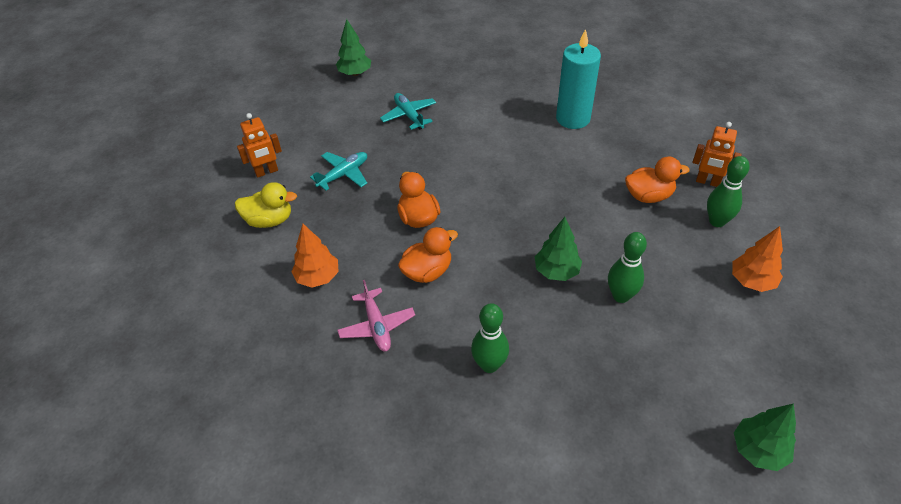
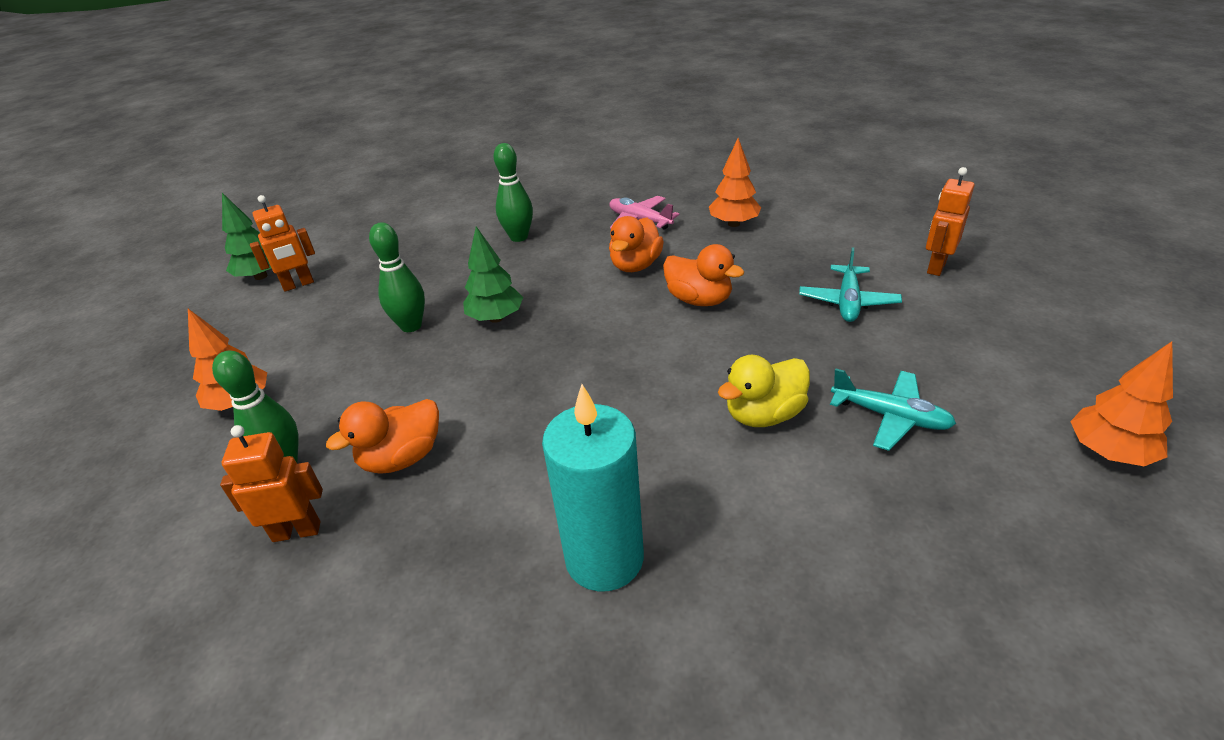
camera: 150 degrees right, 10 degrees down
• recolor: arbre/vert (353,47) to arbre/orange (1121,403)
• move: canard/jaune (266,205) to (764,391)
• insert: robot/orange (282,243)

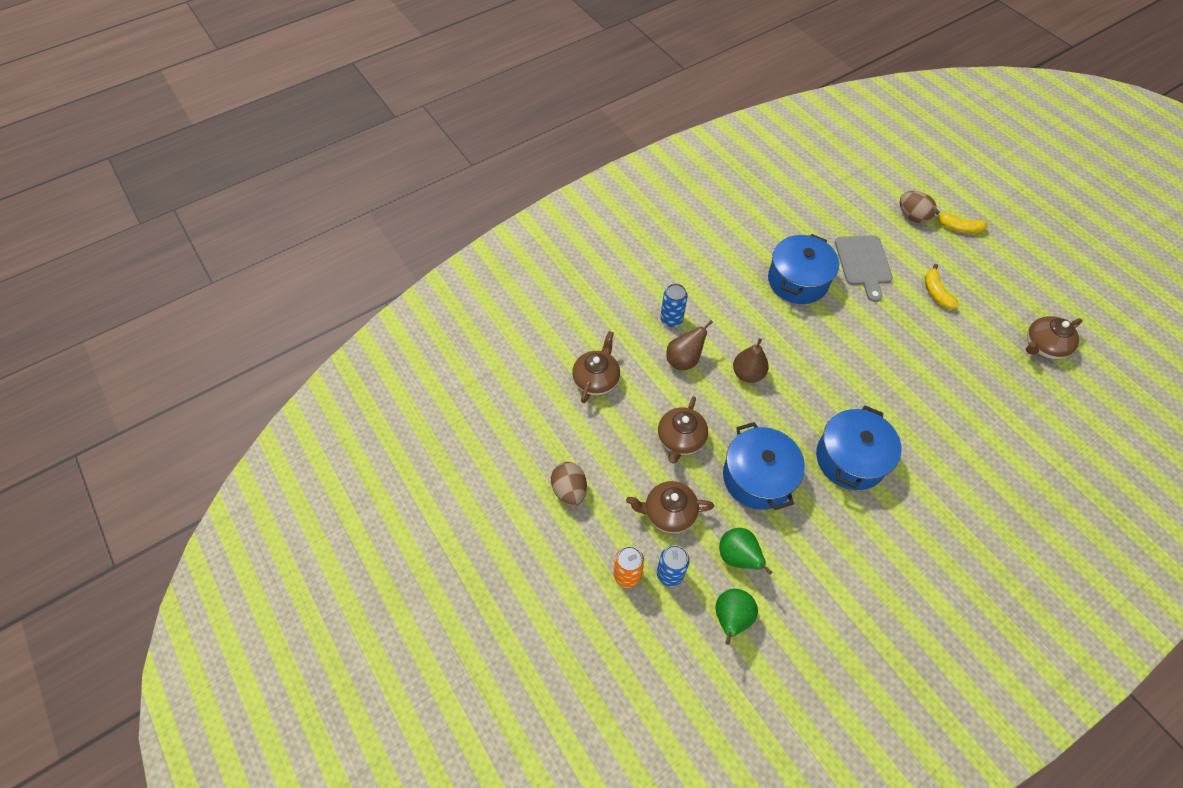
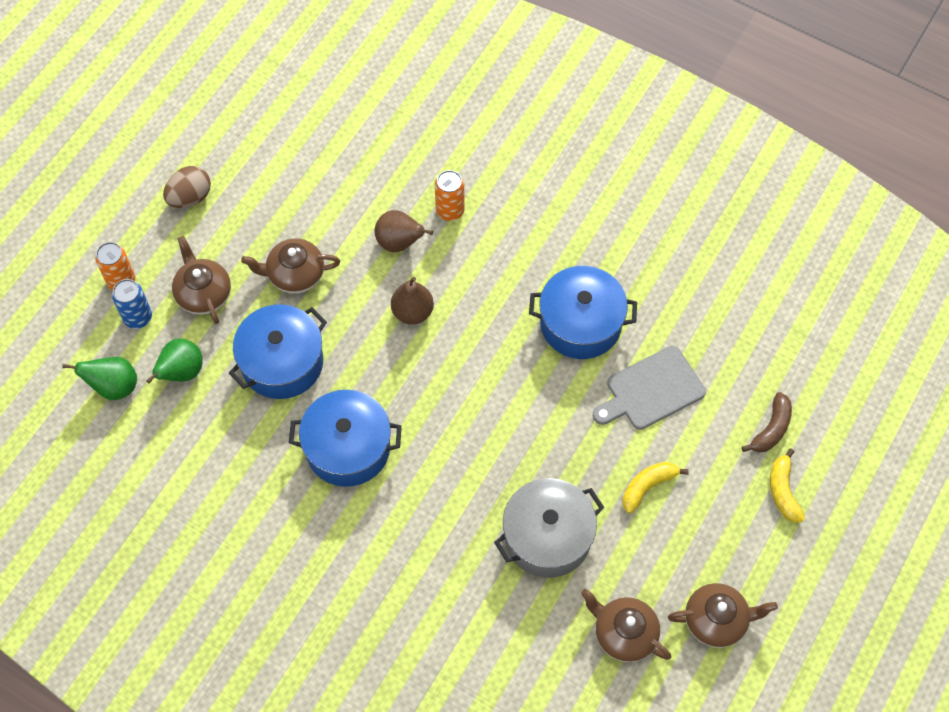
camera: 65 degrees right, 5 degrees up
• replace: œuf/marron (918,207) to banane/marron (767,422)
• recolor: canette/bleu (674,305) to canette/orange (450,195)
• move: théière/marron (596,367) to (723,615)
• insert: marmite/gris (549,528)

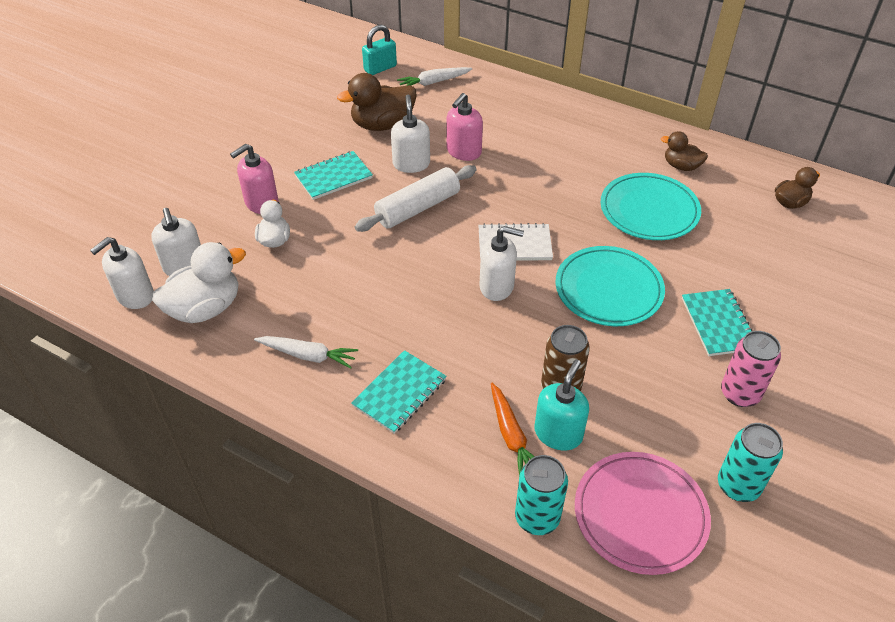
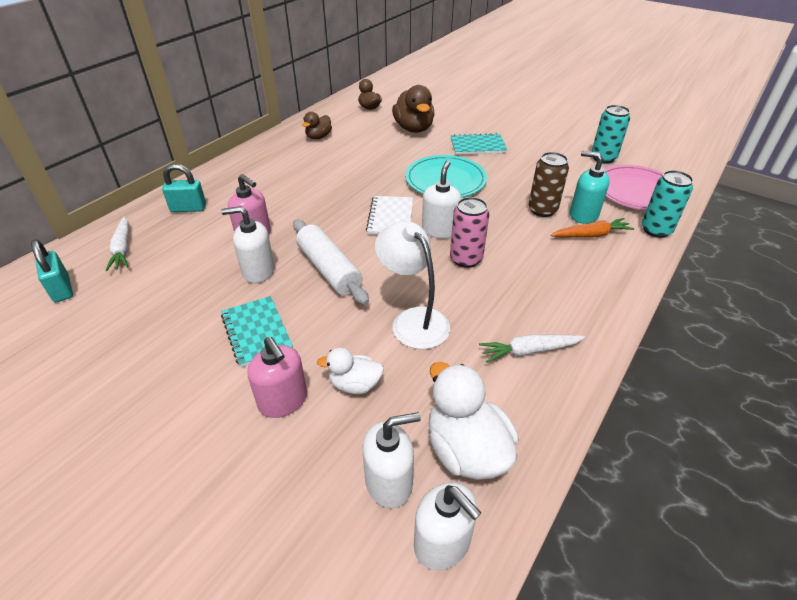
camera: 85 degrees left, 5 degrees down
• move: canard/marron (377,102) to (413,109)
• delete: assiette/turquoise (651,206)
• move: canette/rose (751,369) to (469,232)
• rotate: carotte/blanc (306,352) = (532,348) 120 degrees counterclockwise
• delete: carnet/turquoise (399,392)
• insert: cadenas/turquoise (184,188)
• insert: lampe/blanc (412,285)

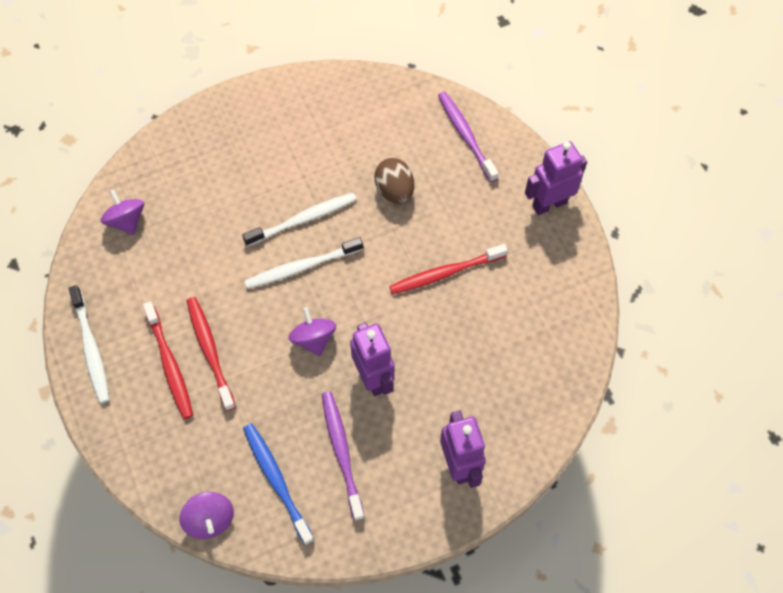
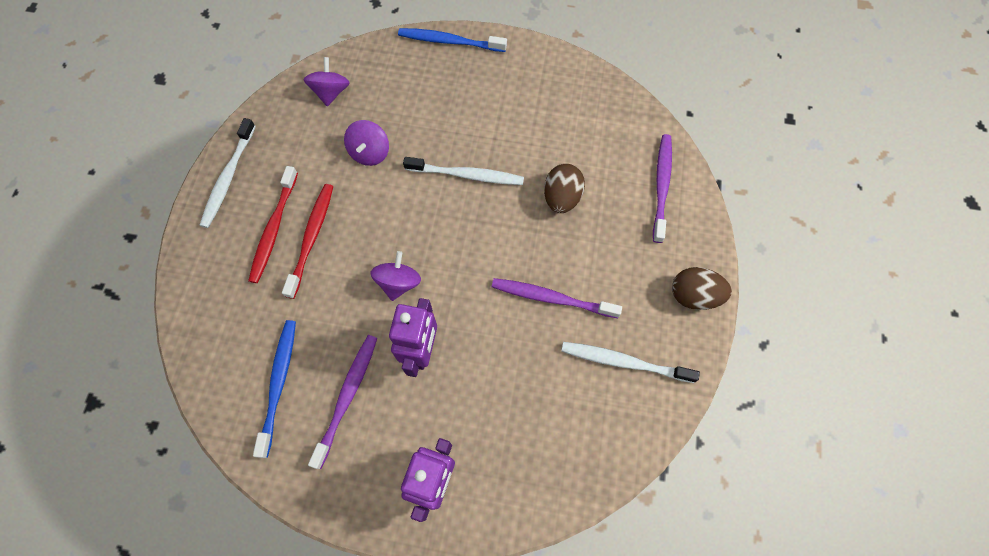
camera: 35 degrees right, 5 degrees up
• replace: robot/violet (556,178) to œuf/marron (702,288)
• move: brosse à dents/blanc (304,263) to (630,362)
• recolor: brosse à dents/rouge (448,269) to brosse à dents/violet (557,298)
• move: toupie/violet (206,515) to (366,143)
• insert: brosse à dents/bleu (452,40)

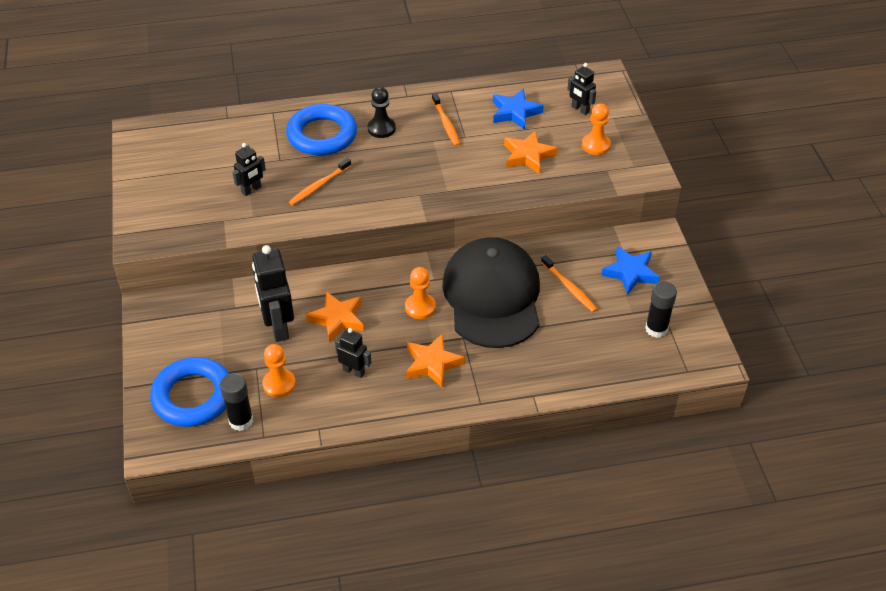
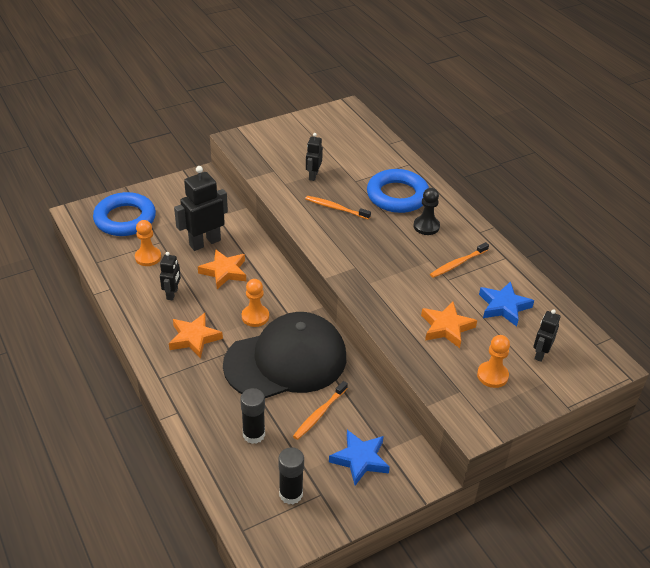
camera: 70 degrees right, 5 degrees down
• rotate: robot/noir (249,169) = (314,157) 75 degrees clockwise
• move: bâton de colle/noir (236,402) to (252,416)

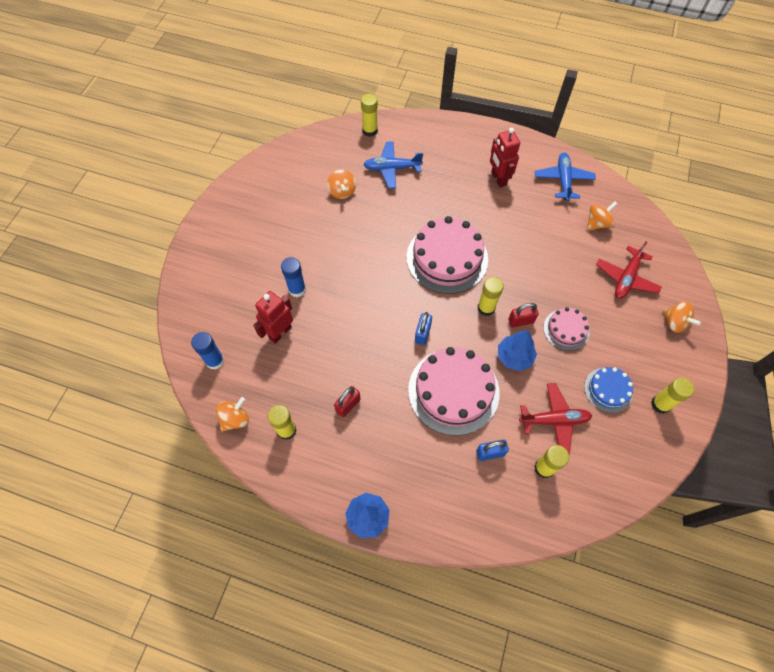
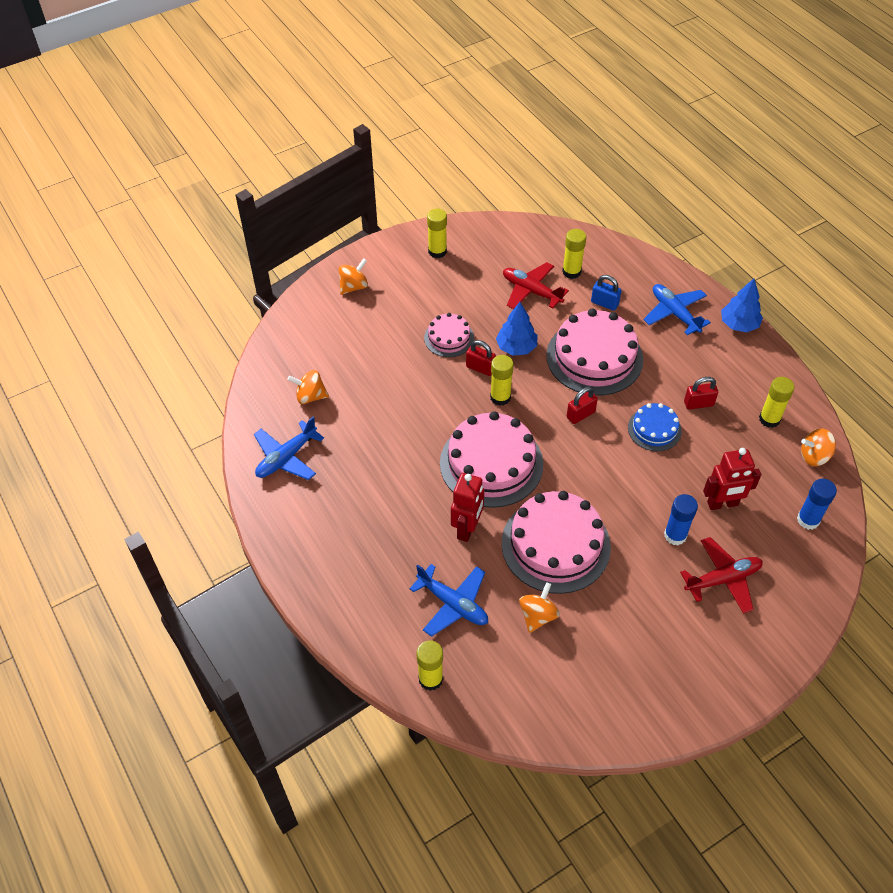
camera: 140 degrees left, 10 degrees down
• move: robot/rouge (505,158) to (467,507)
• move: avion/rouge (629,270) to (721,575)
• rotate: toupie/orange (682,317) = (353,276) 45 degrees clockwise
• recolor: cadenas/bleu (423,328) to cadenas/rouge (582,405)
• move: gâteau/bleu (608,390) to (655,427)
• insert: avion/bleu (677,309)
• insert: gâteau/rose (556,542)

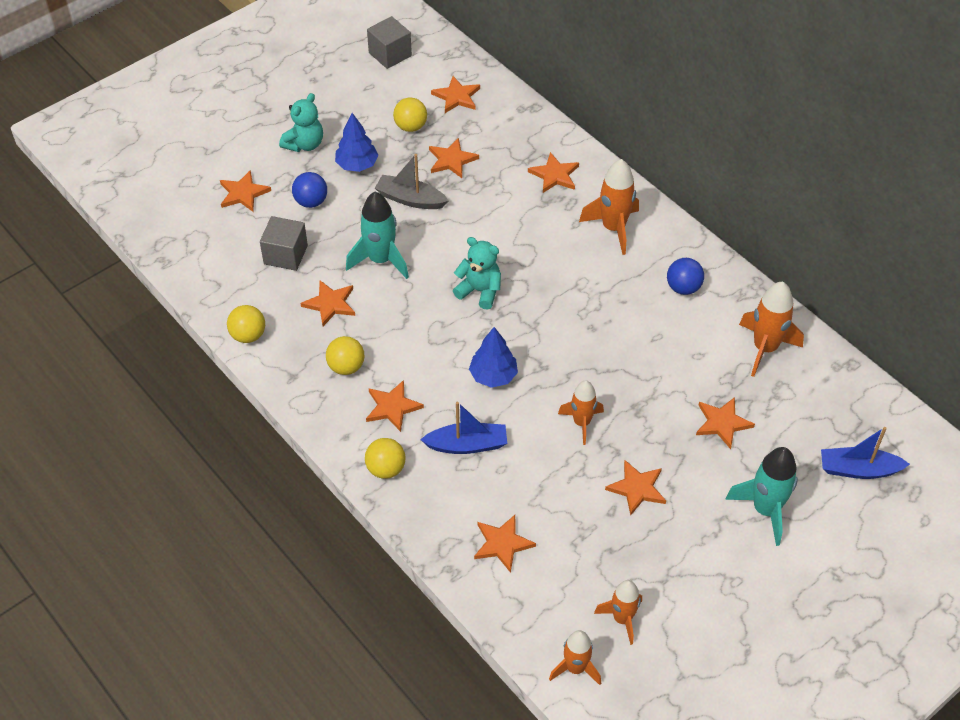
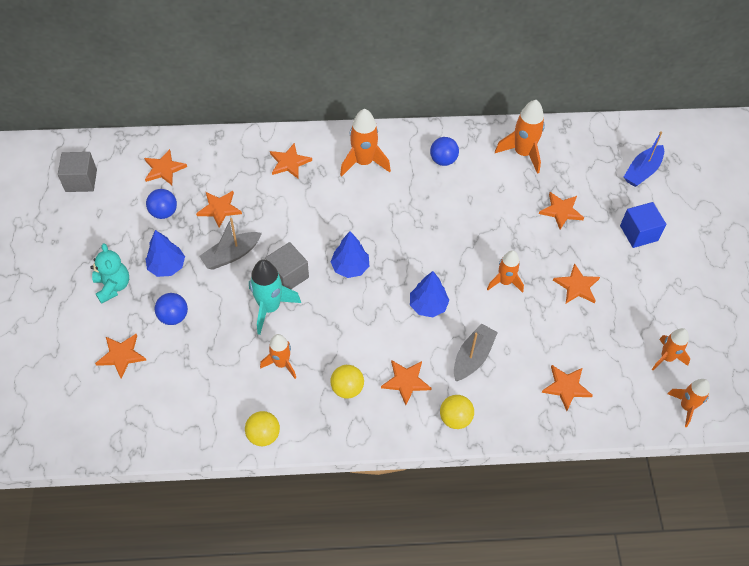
camera: 55 degrees left, 5 degrees up
• recolor: balle/jaune (410,115) to balle/bleu (161,204)
• move: cube/gris (284,243) to (287,265)
• replace: ours en peluche/turquoise (477,273) to arbre/bleu (350,254)
• replace: étoile/orange (327,303) to fusée/orange (278,356)
• recolor: bateau/bleu (463,428) to bateau/gris (476,352)
• replace: fusée/turquoise (761,496) to cube/bleu (643,225)

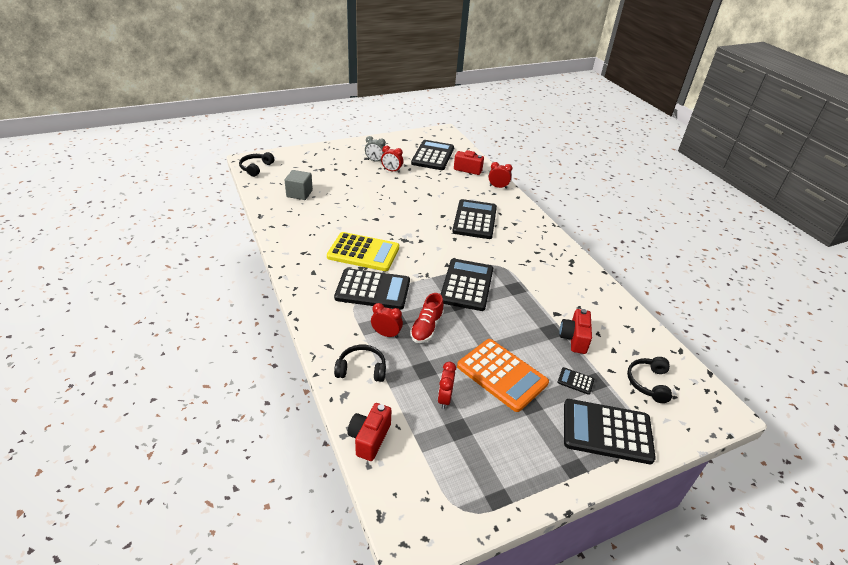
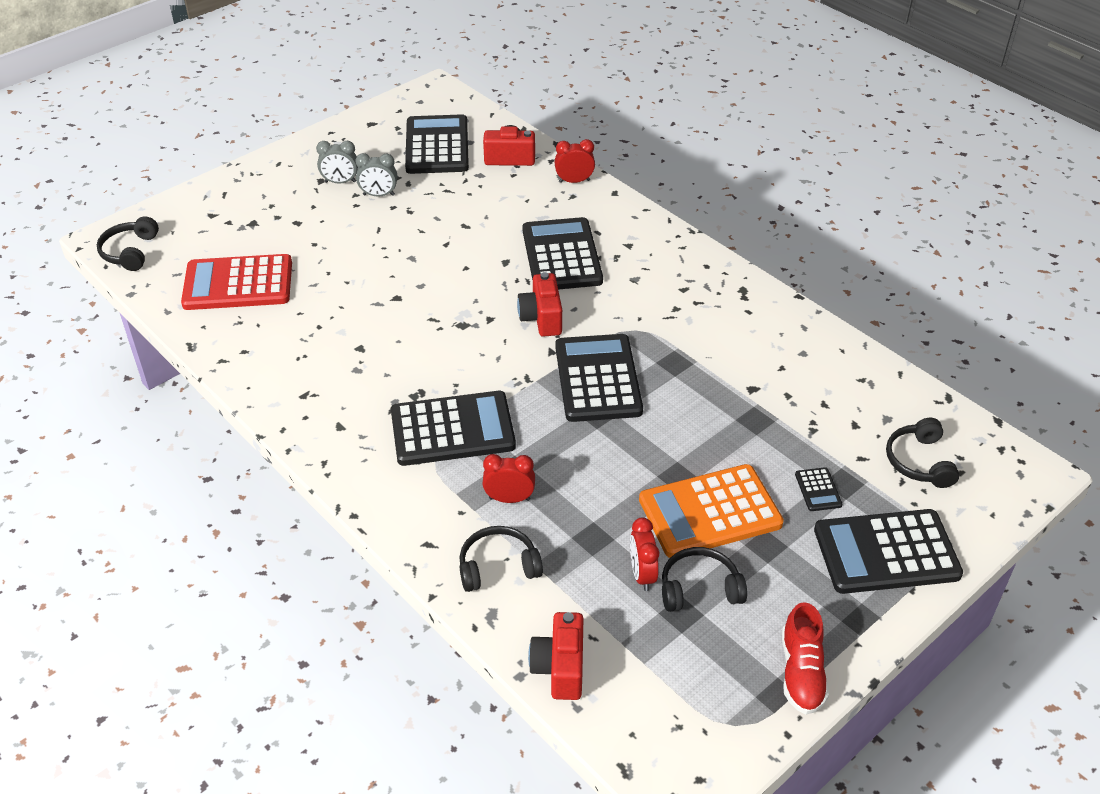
camera: 15 degrees left, 5 degrees up
• recolor: réveil/rouge (392,159) to réveil/gris (376,175)
• replace: cube/gris (298,185) to calculatrice/rouge (236,282)
• delete: calculatrice/jaune (363,251)
• move: chaussure/rouge (427,318) to (805,658)
• move: appareil photo/rouge (575,331) to (539,304)
• rotate: calculatrice/orange (503,375) = (711,511) 135 degrees clockwise
• rotate: calculatrice/noir (575,381) = (818,489) 105 degrees counterclockwise
• insert: casque audio/noir (704,579)

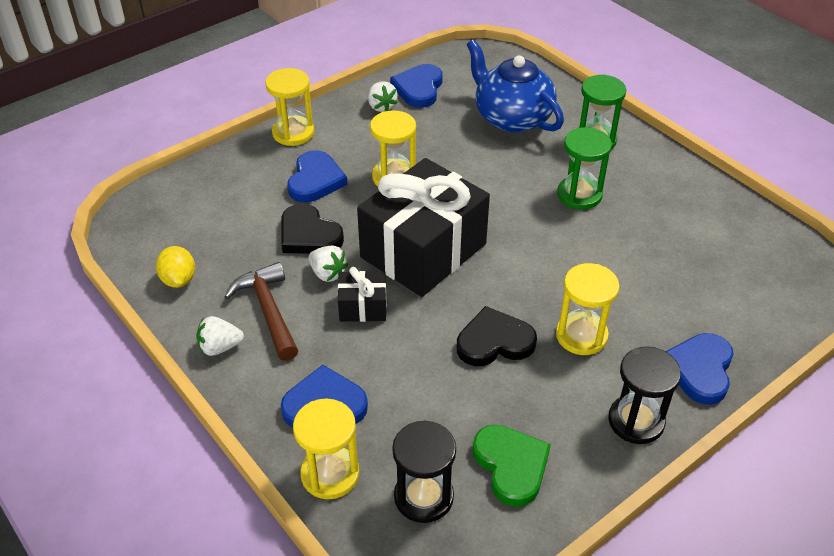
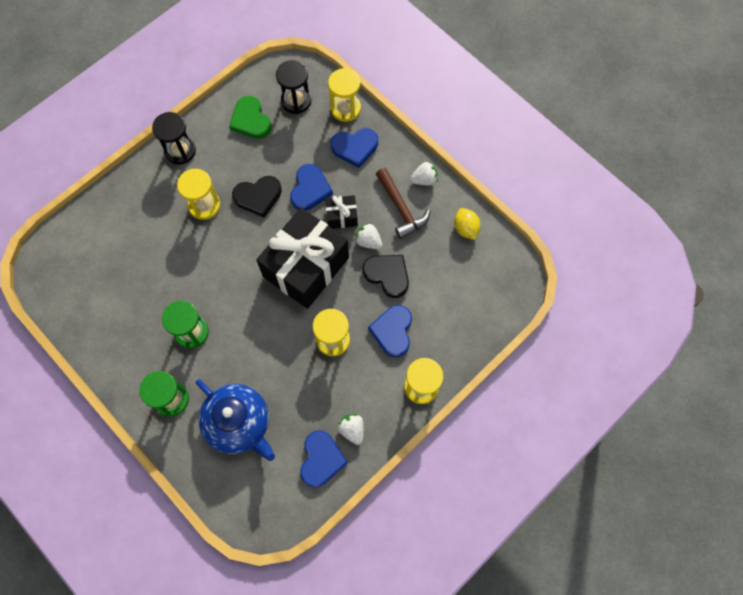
camera: 175 degrees right, 25 degrees up
• move: cœur/bleu (699,369) to (311,187)

